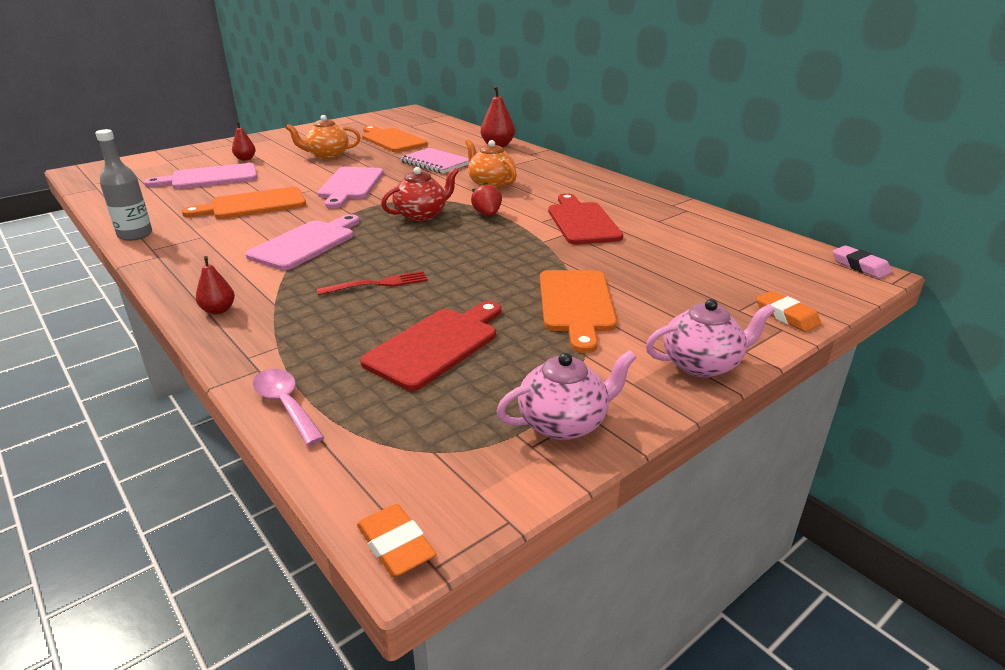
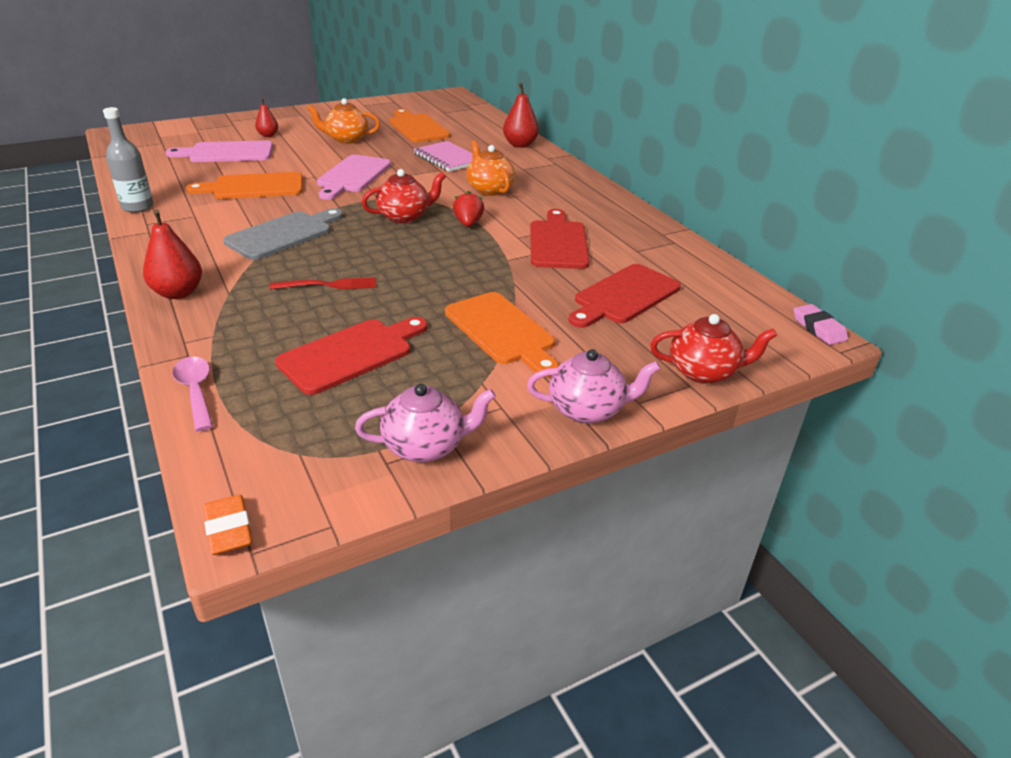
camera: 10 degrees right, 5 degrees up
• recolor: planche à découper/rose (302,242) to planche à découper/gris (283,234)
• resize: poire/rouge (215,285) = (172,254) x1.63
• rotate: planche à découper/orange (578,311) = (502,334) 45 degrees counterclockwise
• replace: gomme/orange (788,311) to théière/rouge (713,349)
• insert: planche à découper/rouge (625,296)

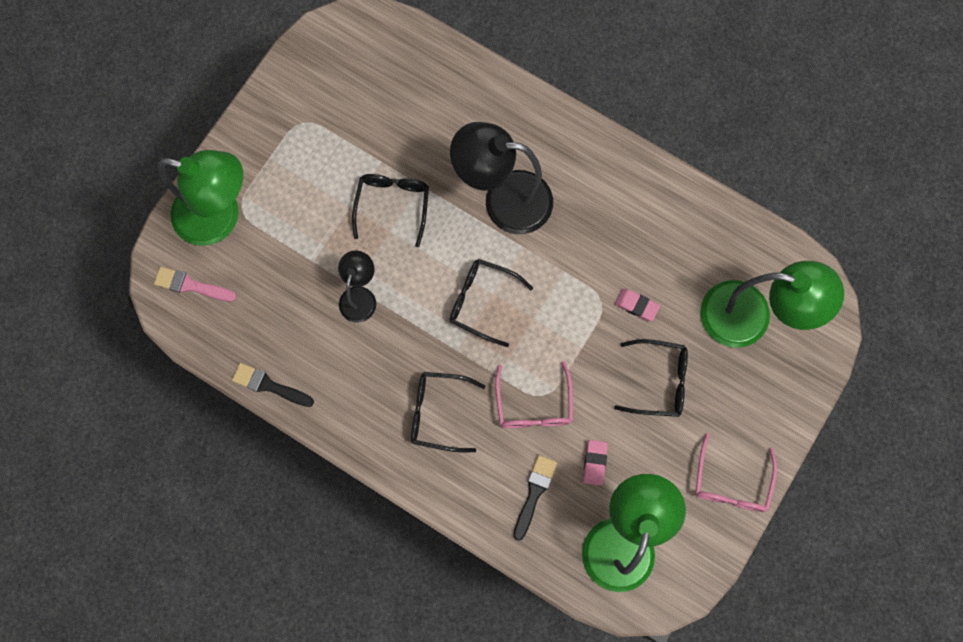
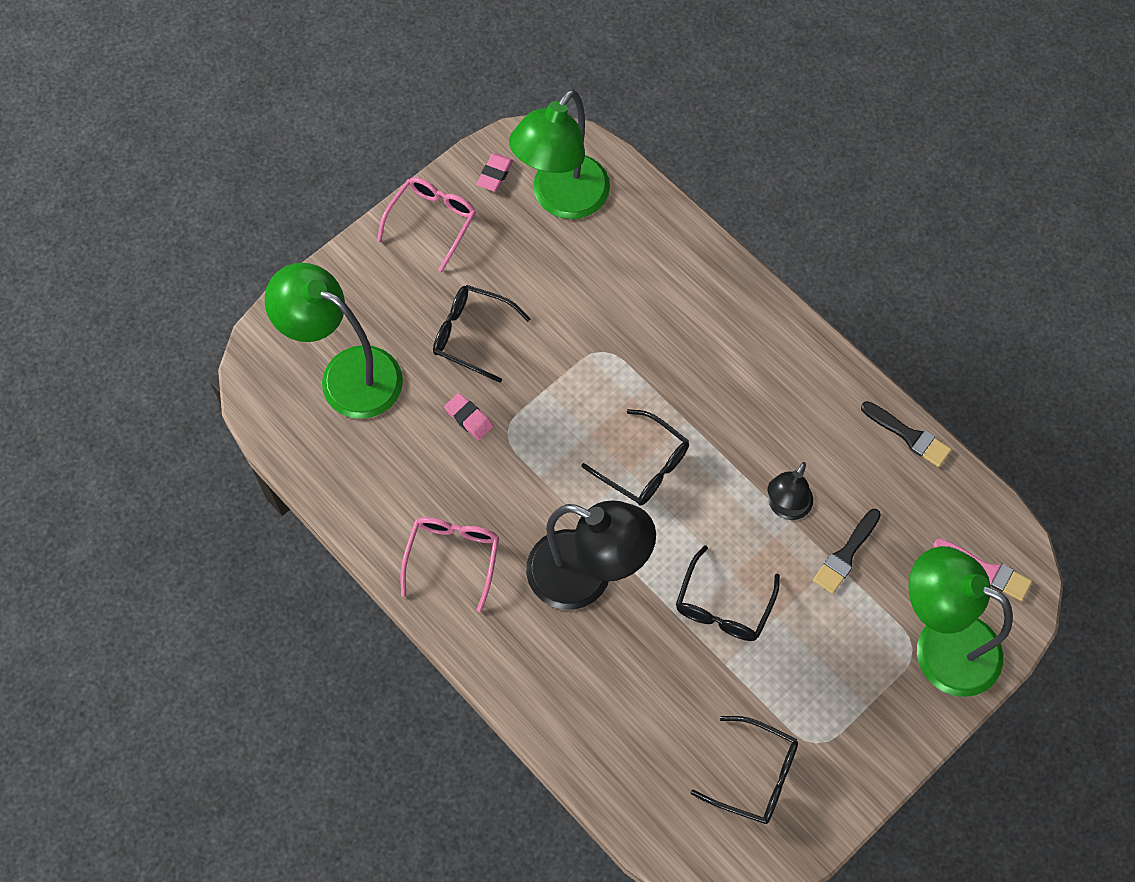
camera: 165 degrees left, 10 degrees down
• move: lunettes/rose (534,394) to (449,564)
• move: lunettes/noir (448,412) to (744,770)
• move: gomme/rose (595,463) to (494,172)
• move: pinceau/noir (535,498) to (847,551)

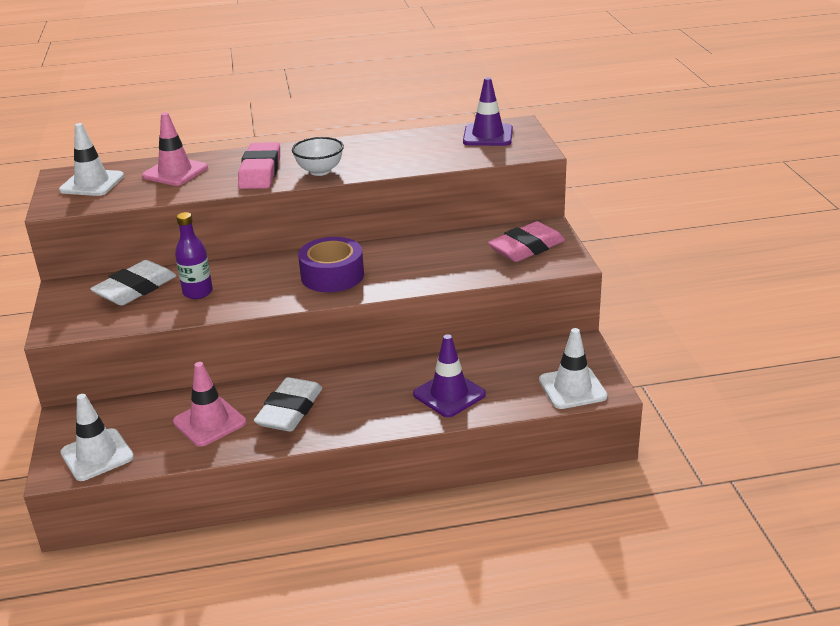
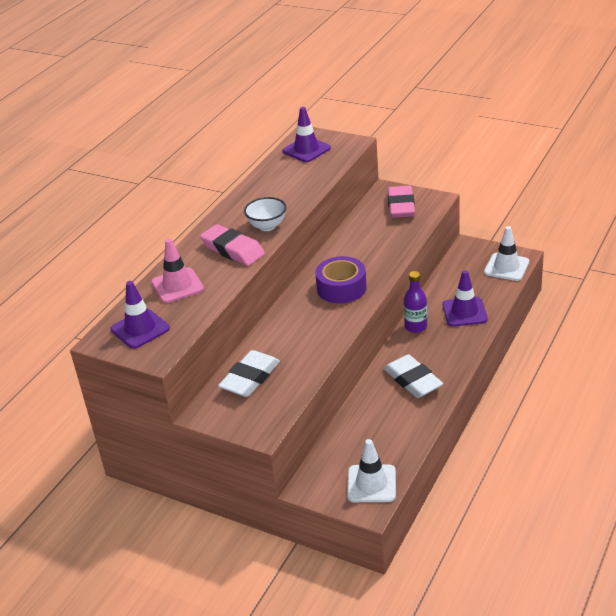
camera: 50 degrees left, 5 degrees up
• recolor: cône de chantier/blanc (91,159) to cône de chantier/violet (140,315)
• move: bouteille/violet (194,255) to (415,302)
• rotate: gomme/blanc (133,283) = (249,373) 45 degrees clockwise
• delete: cône de chantier/rose (209,404)

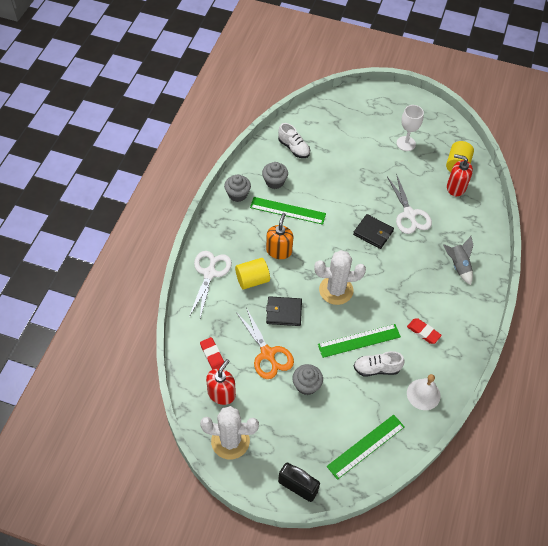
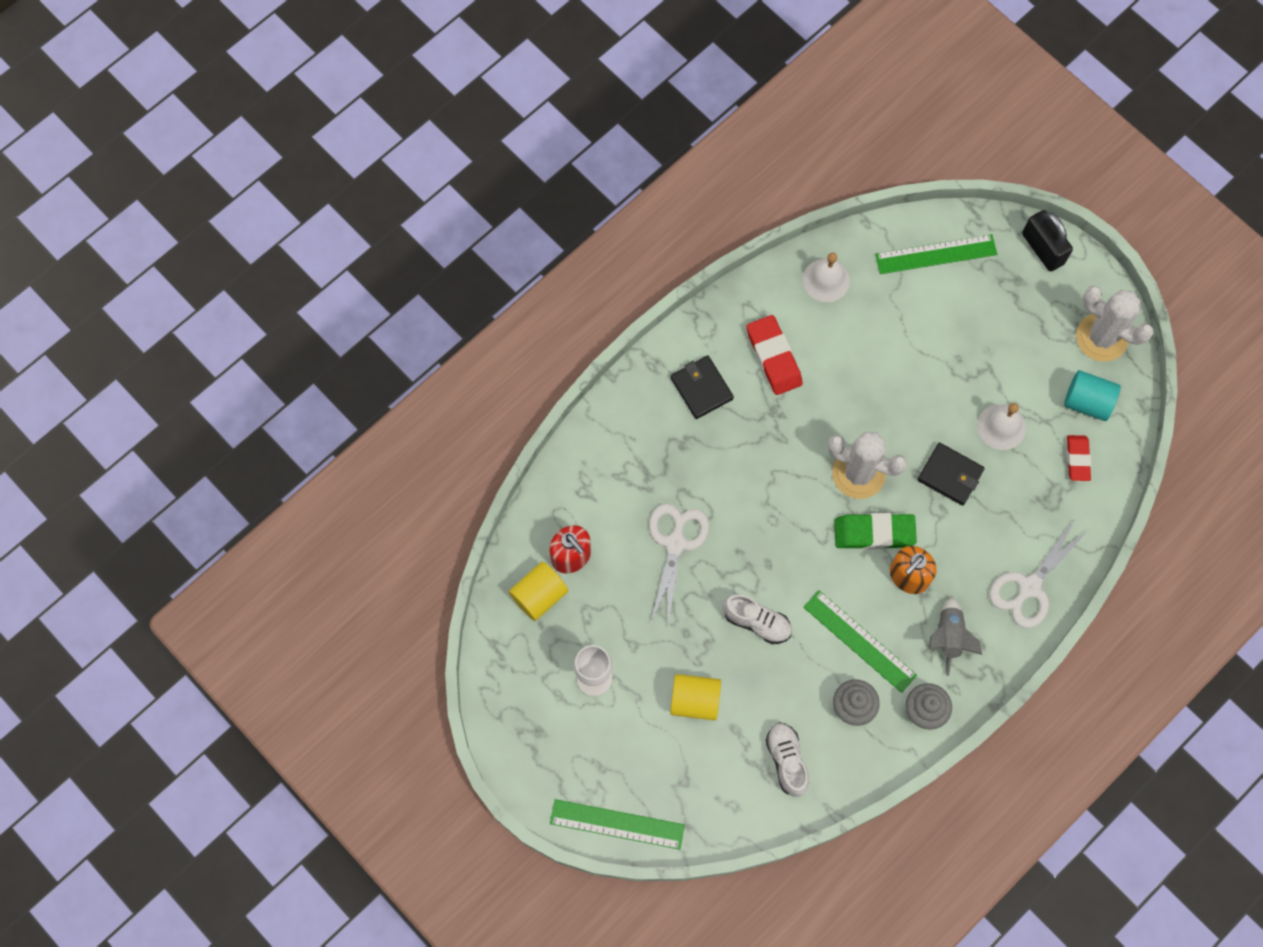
camera: 150 degrees left, 15 degrees up
• move: portefeuille/noir (373,231) to (702,387)
• move: fusée/gris (458,260) to (955,636)
• move: cylindre/jaune (252,274) to (695,697)
• replace: ciseaux/orange (265,343) to cloche/blanc (1001,426)
• resize: gomme/rouge (424,331) = (775,355) x1.56
• move: règle/vert (359,341) to (617,824)
• move: chaussure/blanc (379,364) to (757,619)
• replace: distributeur de savon/rouge (221,382) to cylindre/turquoise (1092,395)
• delete: muffin/gris (307,379)
• insert: gomme/vert (875,531)

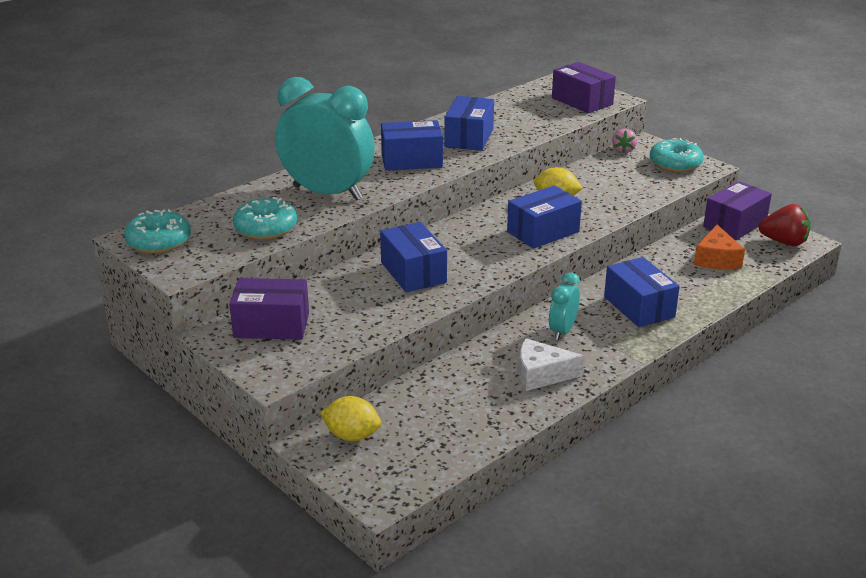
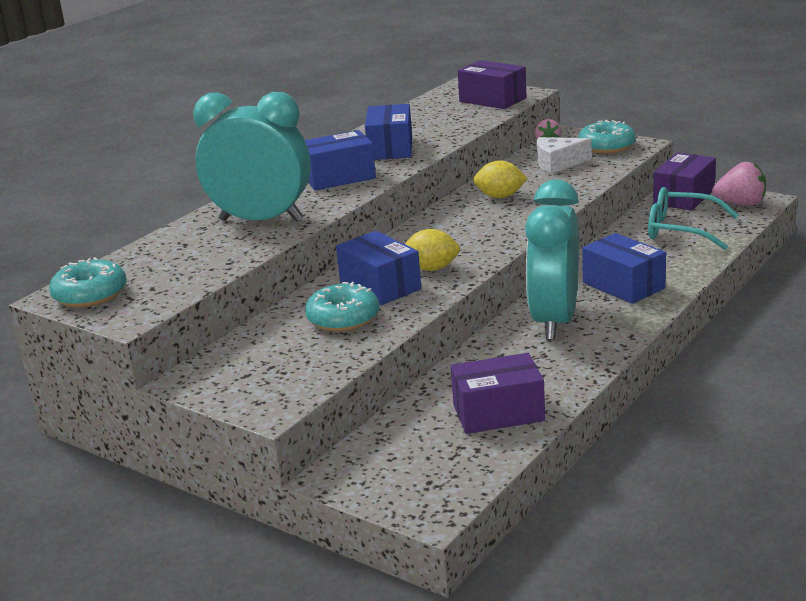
camera: 10 degrees left, 5 degrees down
• delete: boîte/bleu (544,217)
• move: beignet/turquoise (265,218) to (342,307)
• recolor: fraise/rouge (784,225) to fraise/rose (739,184)
• replace: fromage/orange (719,247) to lunettes/turquoise (693,218)
• resize: réveil/turquoise (564,306) = (552,260) x2.10
• move: boîte/violet (269,308) to (498,393)
• move: fromage/blanc (551,364) to (564,155)
• move: citron/jaune (350,418) to (432,250)

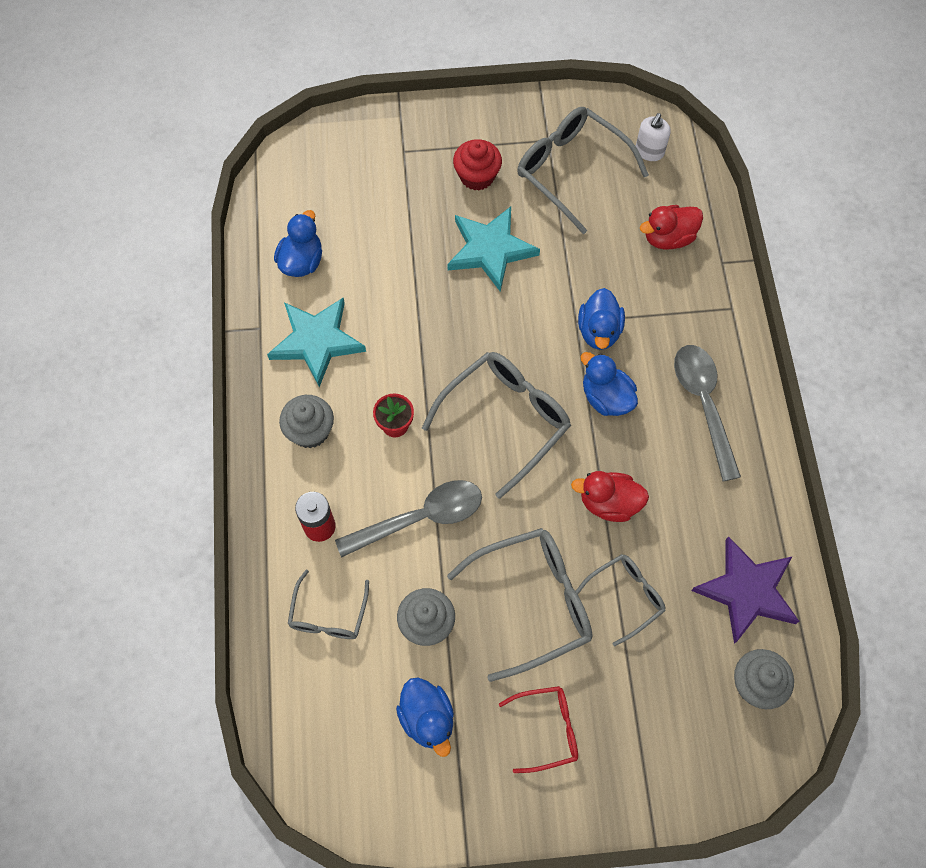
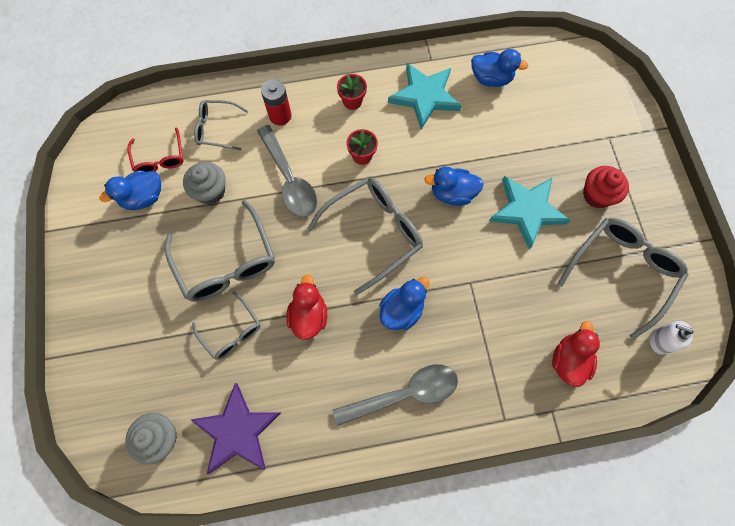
camera: 85 degrees right, 5 degrees up
• rotate: canard/rouge (671,227) = (576,354) 45 degrees clockwise
• move: canard/bleu (601,319) to (454,186)
• rotate: lunettes/gris (496,425) = (365,236) 75 degrees counterclockwise
• replace: muffin/gris (306,421) to pot de fleurs/rouge (352,92)
• move: lunettes/rouge (538,729) to (155,149)

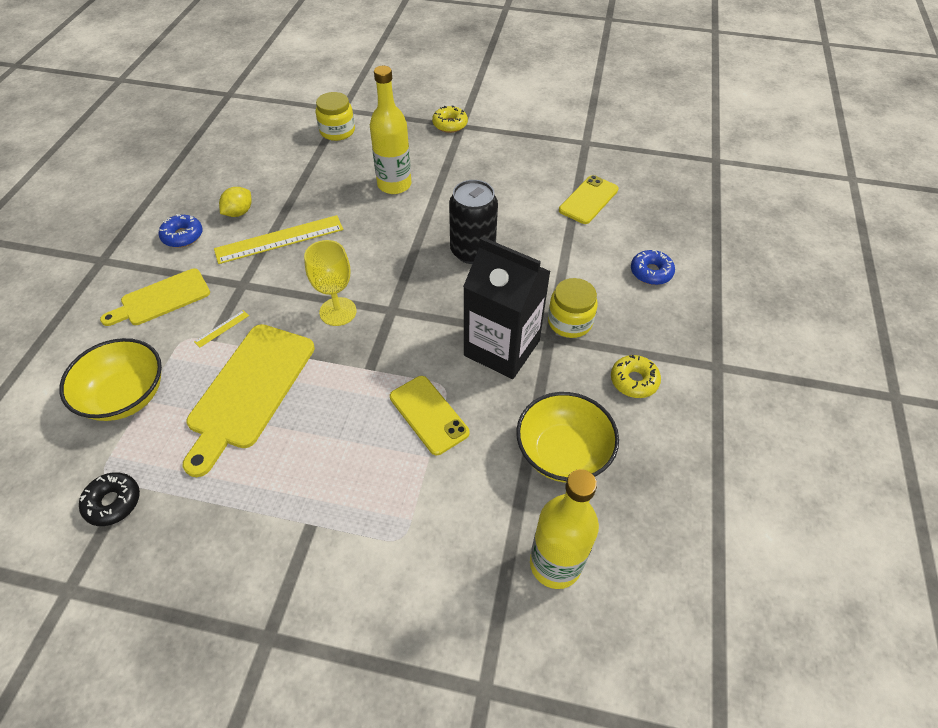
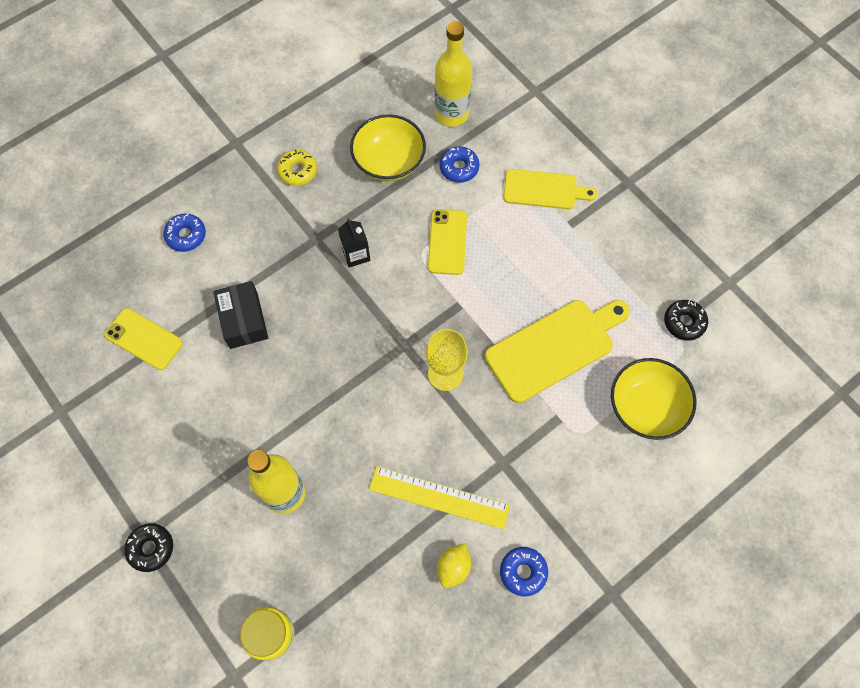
camera: 140 degrees left, 15 degrees up
• recolor: beignet/jaune (450,119) to beignet/noir (148,547)
• rotate: téléphone/jaune (589,199) = (144,339) 45 degrees clockwise
• delete: canette/noir (473,222)
• rotate: citron/jaune (235,202) = (454,565) 45 degrees counterclockwise
• resize: brique de lait/noir (507,307) = (354,243) x0.46
• move: planche à découper/jaune (155,297) to (550,189)
• delete: bocal/jaune (573,308)
• delete: règle/jaune (221,328)
• insert: beignet/bleu (460,164)
• insert: boîte/noir (240,315)

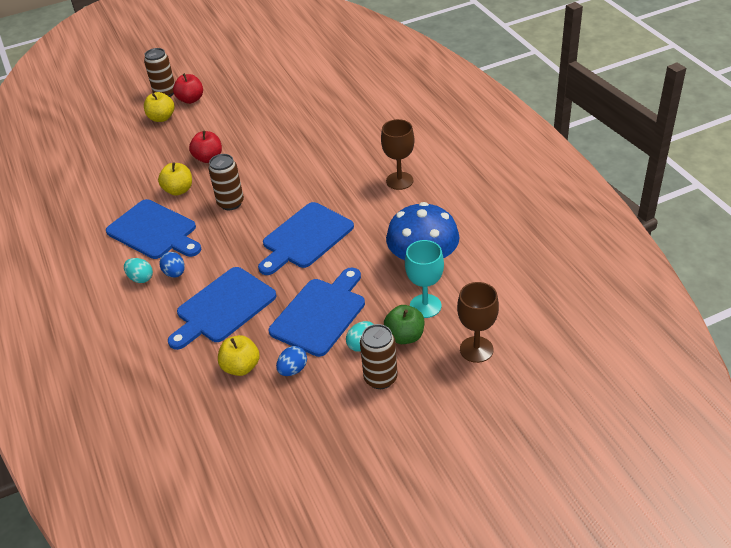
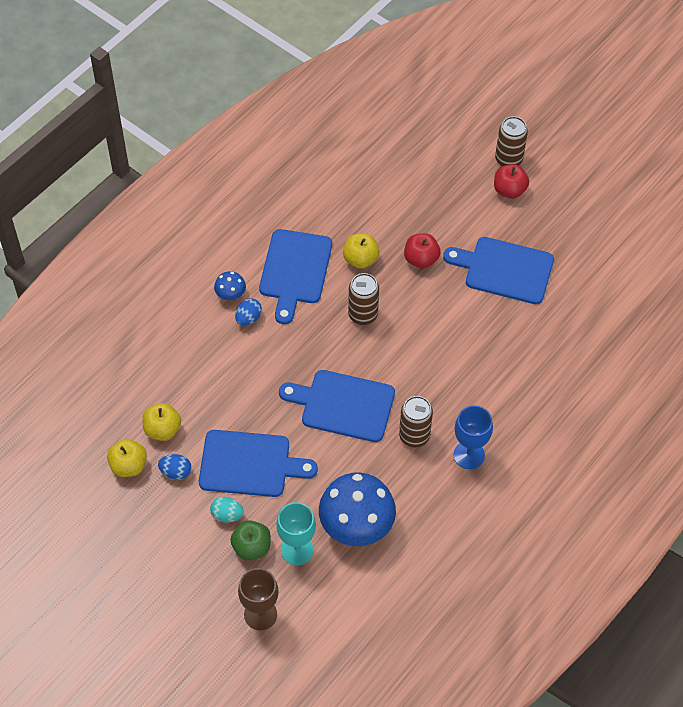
camera: 60 degrees right, 15 degrees up
• move: pomme/jaune (159,107) to (127,458)
• recolor: verre à pied/marron (397,154) to verre à pied/bleu (473,437)
• replace: œuf/turquoise (138,270) to champignon/bleu (230,285)
• move: planche à découper/bleu (222,308) to (498,270)
• move: canette/marron (379,356) to (416,421)

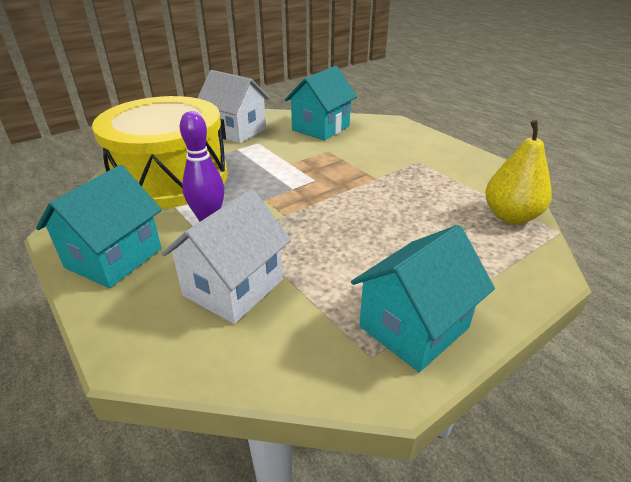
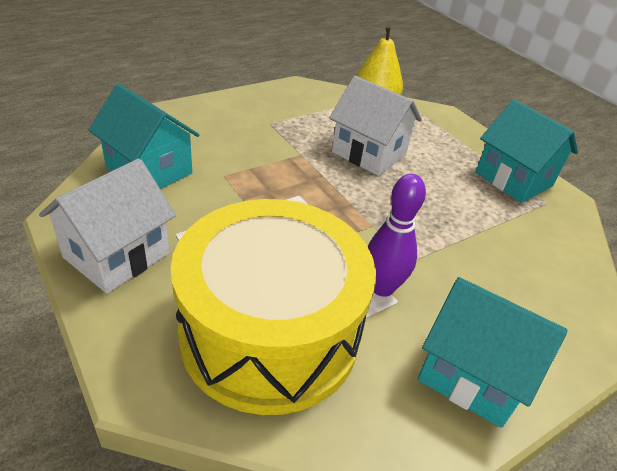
camera: 90 degrees left, 5 degrees up
• move: maison/blanc (226,256) to (375,126)

